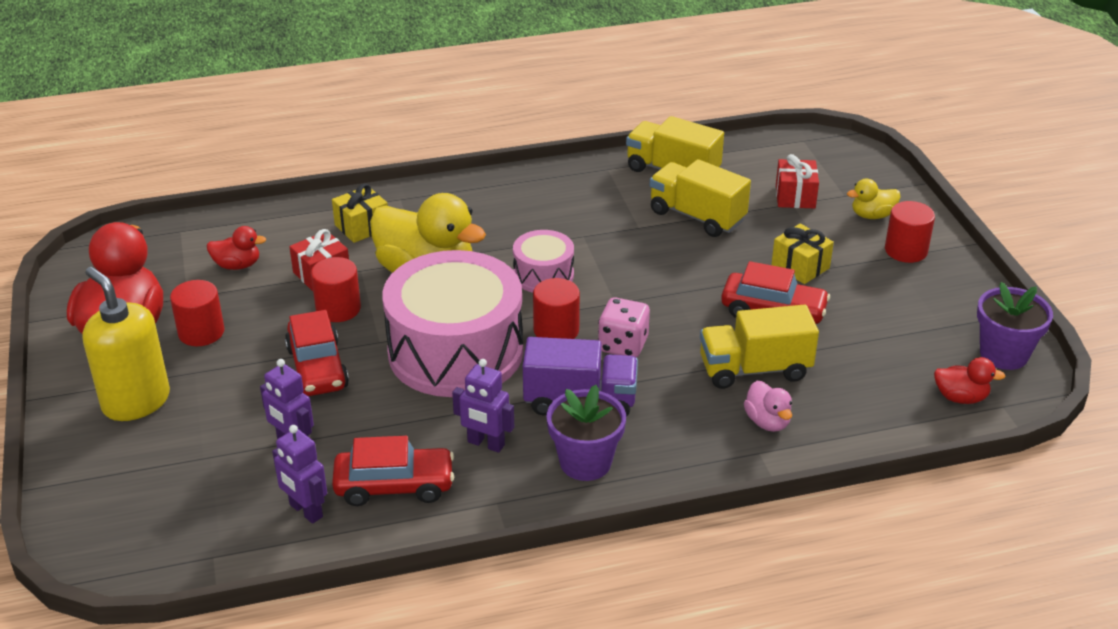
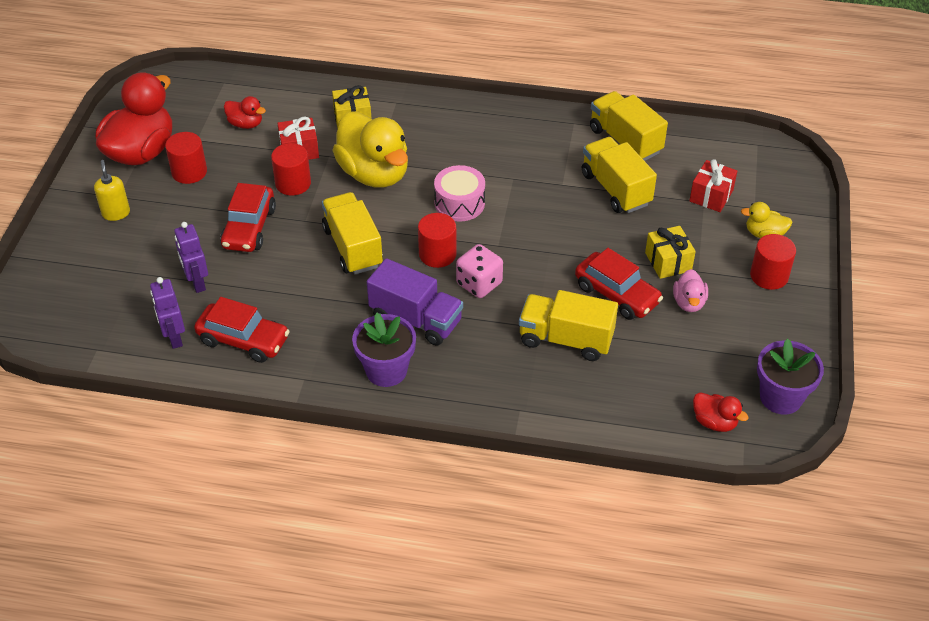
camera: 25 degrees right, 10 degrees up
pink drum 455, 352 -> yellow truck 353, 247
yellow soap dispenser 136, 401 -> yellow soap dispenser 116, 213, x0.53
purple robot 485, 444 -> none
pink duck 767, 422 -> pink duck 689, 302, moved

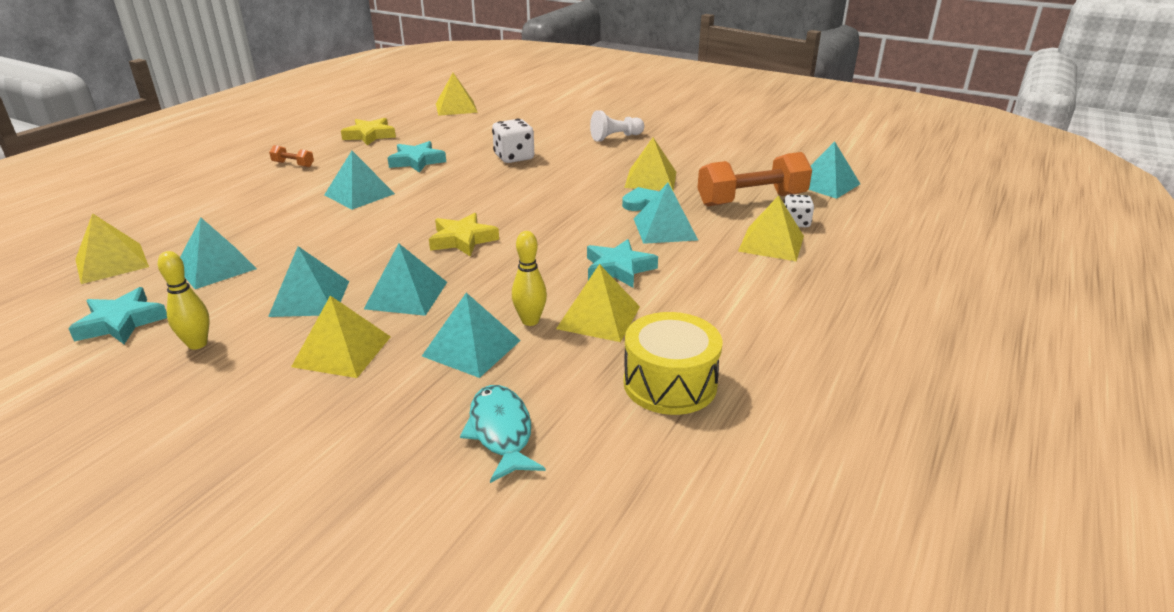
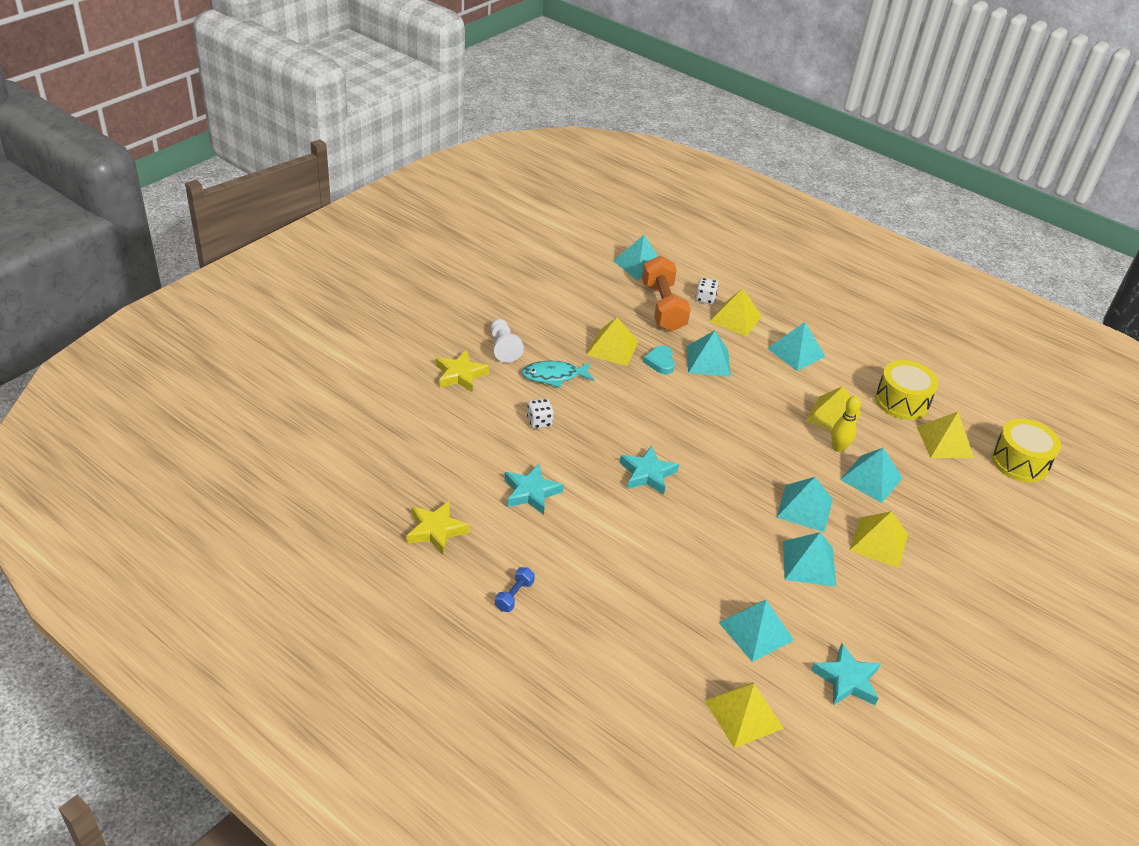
camera: 85 degrees left, 10 degrees up
yellow pyramid 456, 108 -> yellow pyramid 945, 442, moved
white dice 514, 157 -> white dice 539, 422, x0.64
orange dumbbell 293, 164 -> blue dumbbell 514, 595
turquoise pyramid 359, 194 -> turquoise pyramid 796, 352, moved
yellow star 462, 240 -> yellow star 460, 375, moved
turquoise star 618, 269 -> turquoise star 647, 474, moved
yellow bowling pin 197, 344 -> none
turquoise fish 501, 432 -> turquoise fish 554, 376, moved
none -> yellow drum 1019, 462

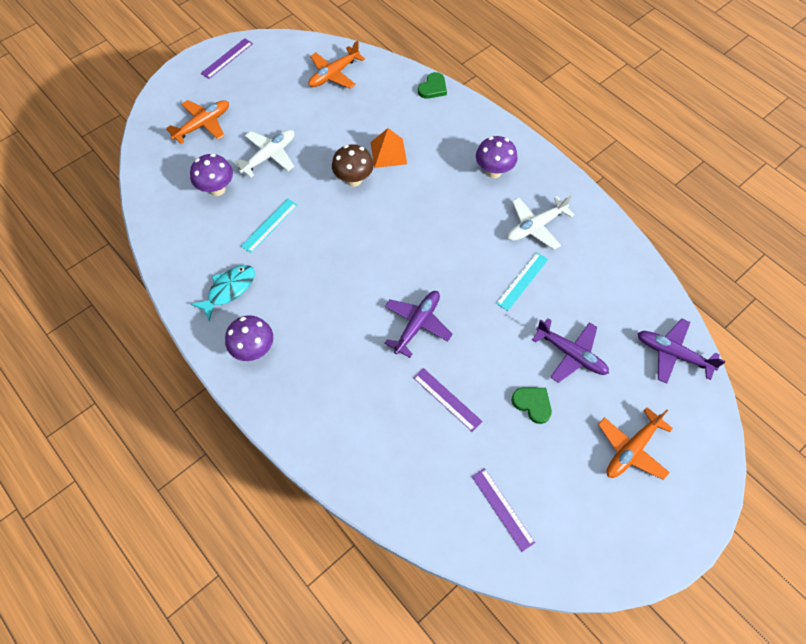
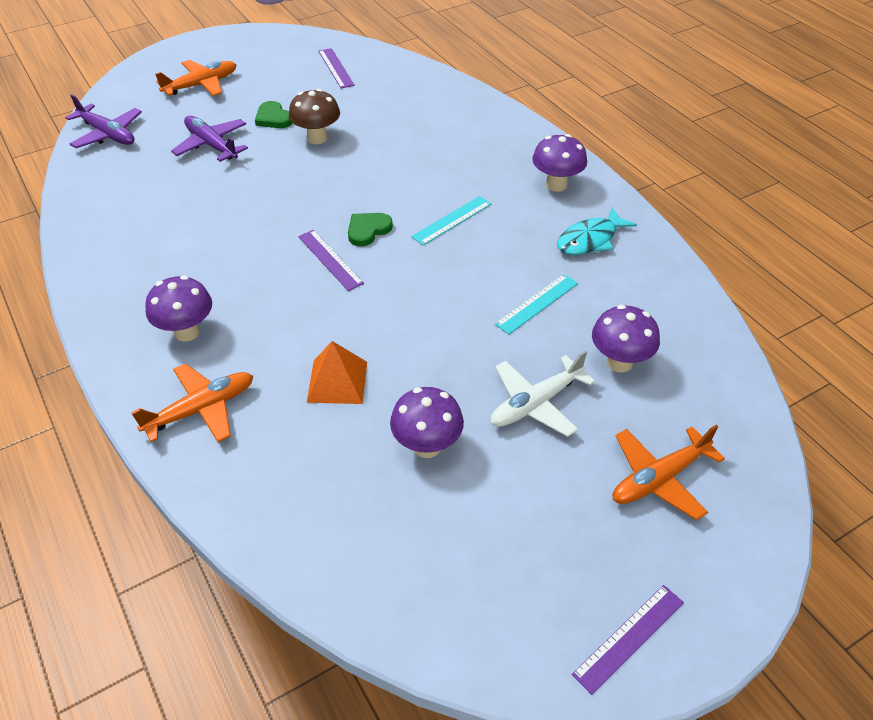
camera: 170 degrees left, 15 degrees down
orange plane 334, 74 -> orange plane 201, 409, moved
green heart 433, 88 -> green heart 368, 230, moved
brown mushroom 354, 180 -> brown mushroom 317, 138, moved
white plane 536, 226 -> none
turquoise ruler 522, 281 -> turquoise ruler 452, 220, moved
purple plane 417, 324 -> none
purple ruler 447, 399 -> purple ruler 330, 259, moved
none -> purple mushroom 427, 446

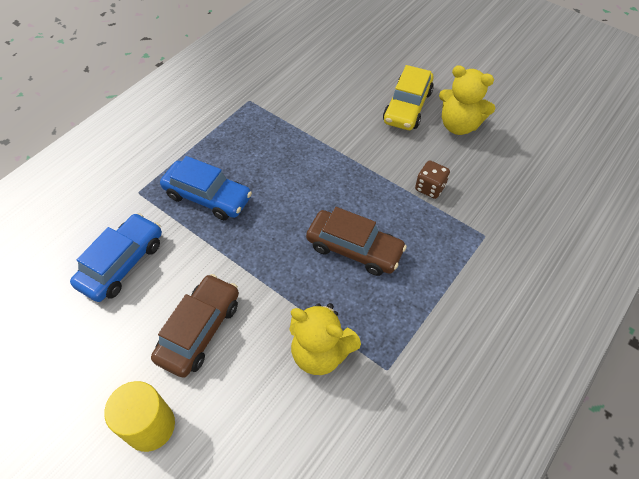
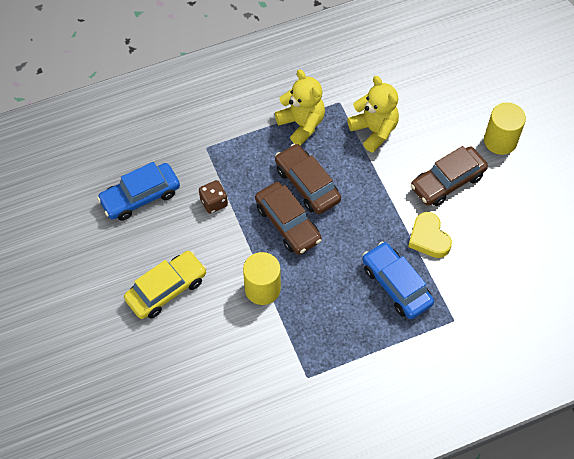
camera: 150 degrees left, 5 degrees up
yellow teddy bear 459, 125 -> yellow teddy bear 301, 124, moved
blue car 122, 263 -> blue car 140, 197, moved
none -> brown car 288, 223
none -> yellow heart 428, 238
none -> yellow cylinder 262, 289

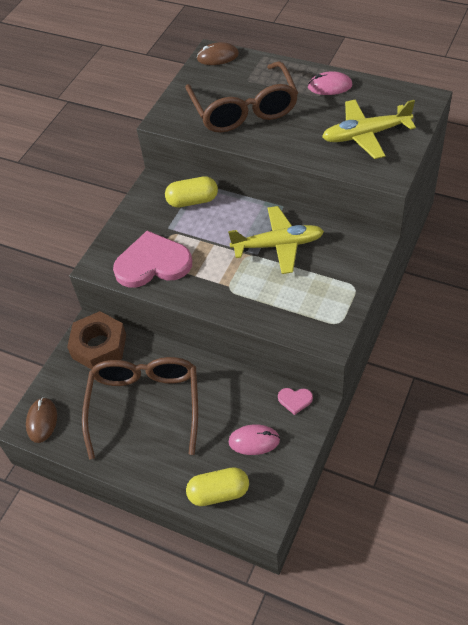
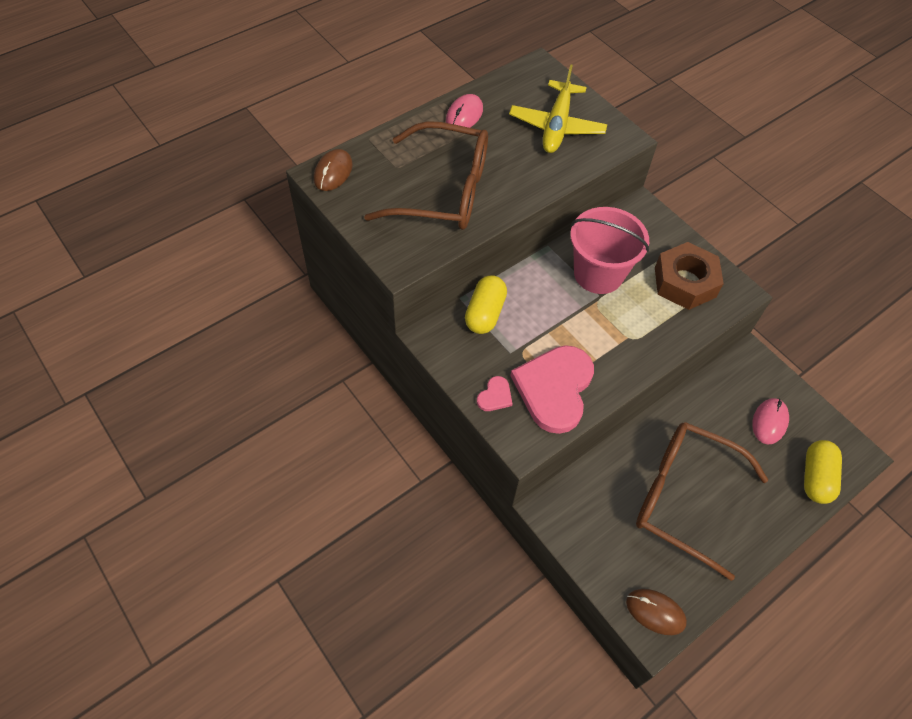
camera: 70 degrees left, 5 degrees up
yellow plane 278, 245 -> pink bucket 598, 274
brown nut 99, 346 -> brown nut 684, 282, moved
pink heart 295, 400 -> pink heart 495, 396, moved

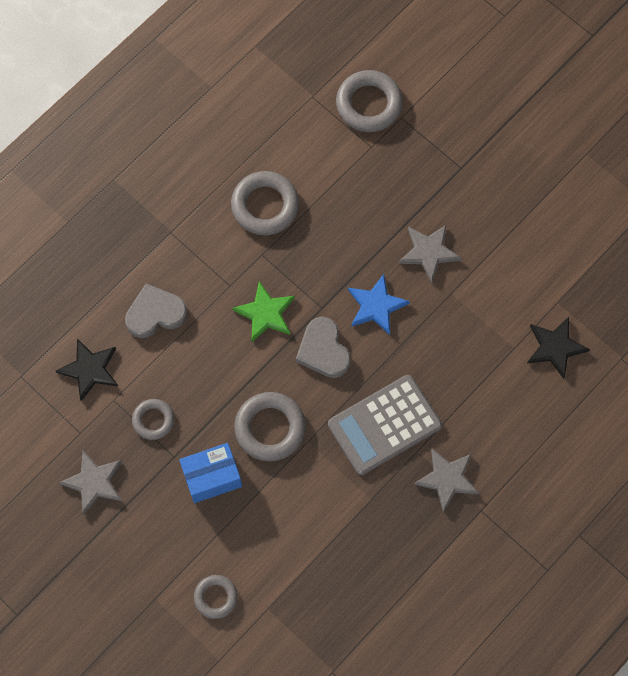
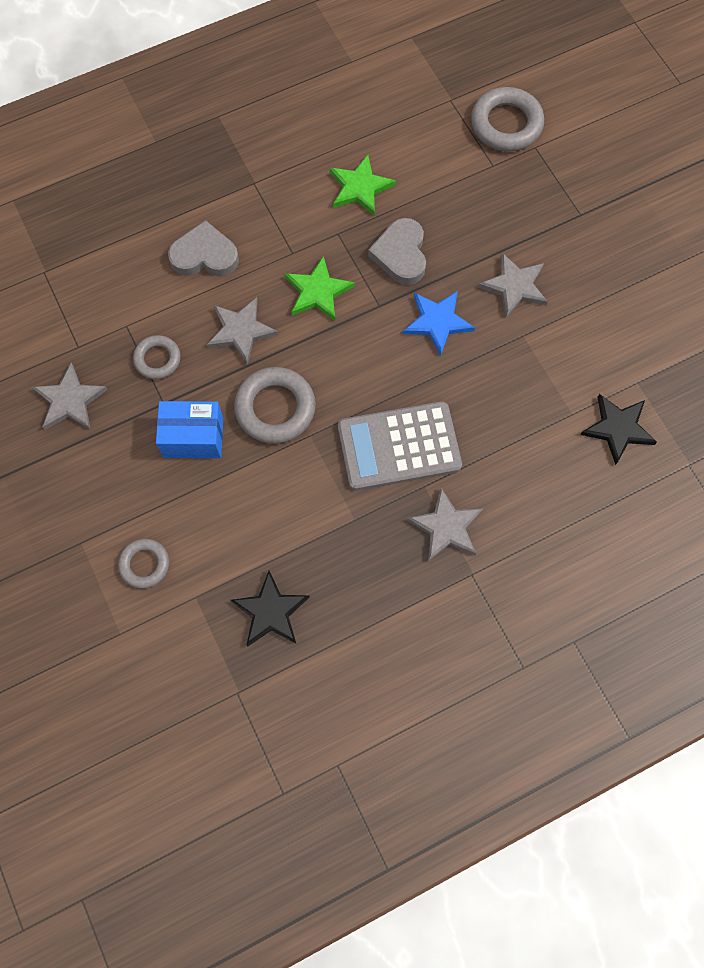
camera: 20 degrees right, 0 degrees up
grey ring 265, 206 -> green star 360, 187
grey heart 323, 350 -> grey heart 400, 254, moved
black star 90, 369 -> black star 270, 611, moved
none -> grey star 241, 331

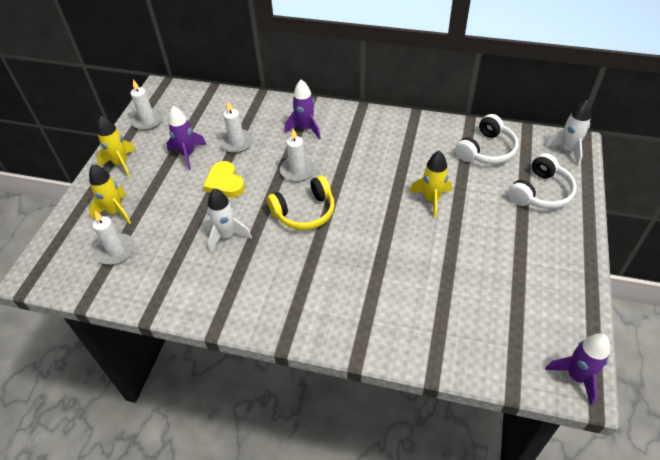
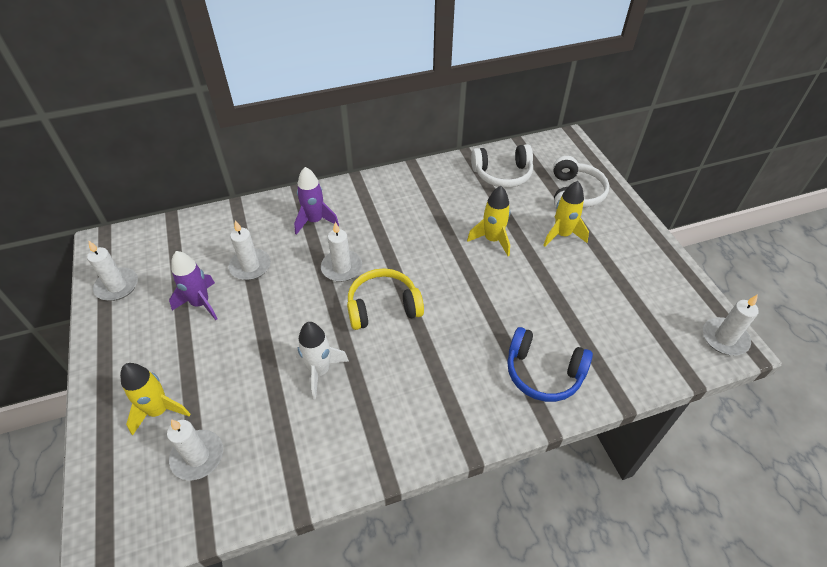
camera: 35 degrees left, 0 degrees up
white rocket 567, 150 -> none
white headphones 486, 150 -> white headphones 502, 174, 75 degrees clockwise
yellow rocket 121, 164 -> yellow rocket 562, 235, moved
yellow heart 225, 183 -> none
yellow headphones 304, 212 -> yellow headphones 383, 307, 135 degrees counterclockwise
purple rocket 576, 376 -> white candle 724, 338
none -> blue headphones 543, 373

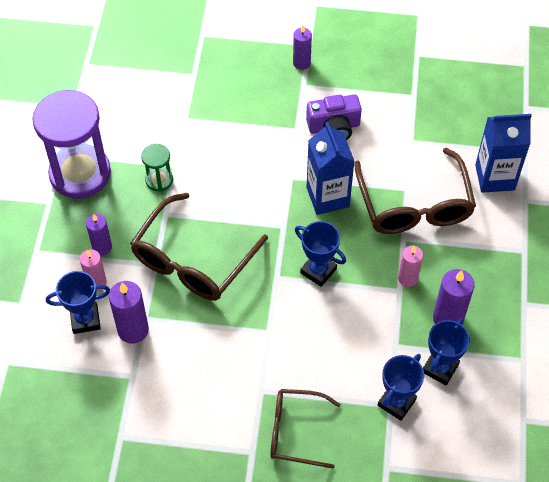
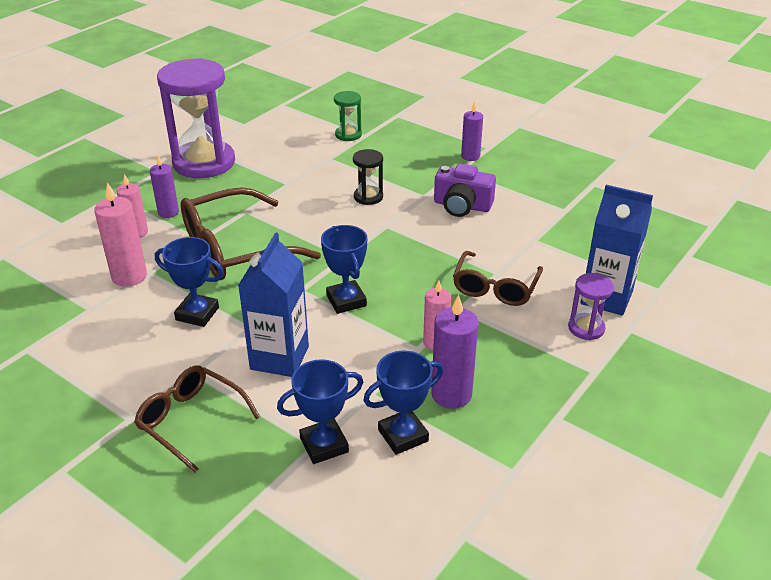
camera: 30 degrees right, 20 degrees down
blue carton 327, 197 -> blue carton 279, 358, moved
green hourglass 159, 180 -> green hourglass 348, 135, moved
brown glasses 414, 205 -> brown glasses 495, 288, x0.62
blue trophy 85, 320 -> blue trophy 197, 314, moved
purple candle 133, 330 -> pink candle 129, 276
none -> black hourglass 368, 197
none -> purple hourglass 586, 328

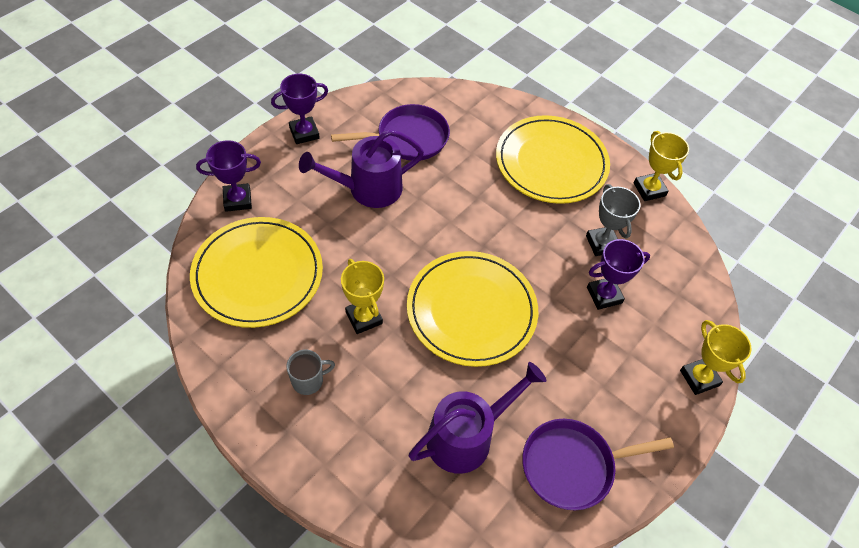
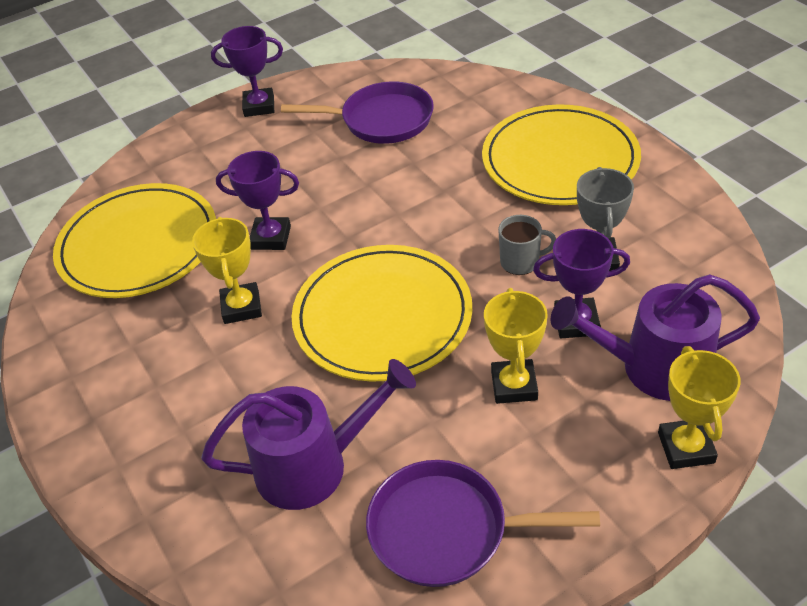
camera: 25 degrees right, 10 degrees down
purple watering can 367, 189 -> purple watering can 653, 368, moved
yellow trophy 649, 189 -> yellow trophy 514, 385, moved
purple trophy 237, 200 -> purple trophy 271, 238, moved
grey mug 308, 380 -> grey mug 521, 262, moved

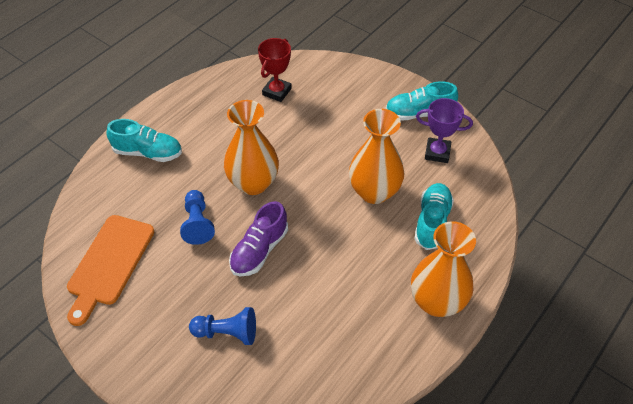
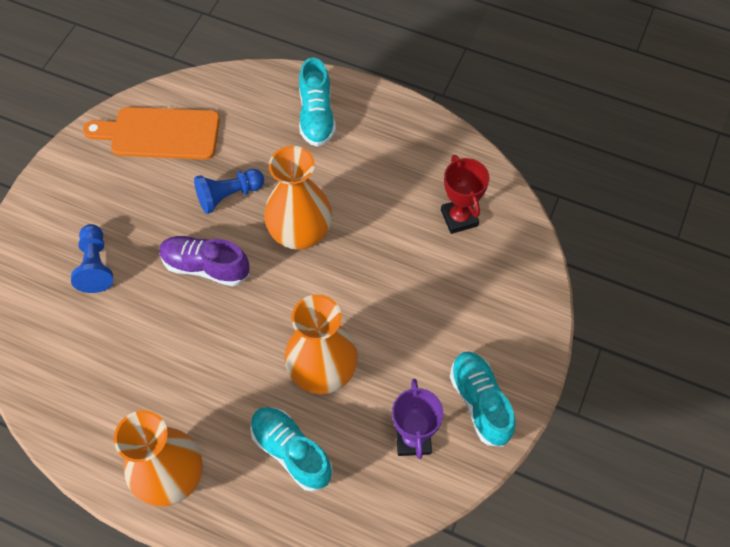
camera: 75 degrees right, 10 degrees up
red trophy 277, 92 -> red trophy 459, 218, 60 degrees clockwise
turquoise shoe 432, 222 -> turquoise shoe 291, 451, 135 degrees counterclockwise

